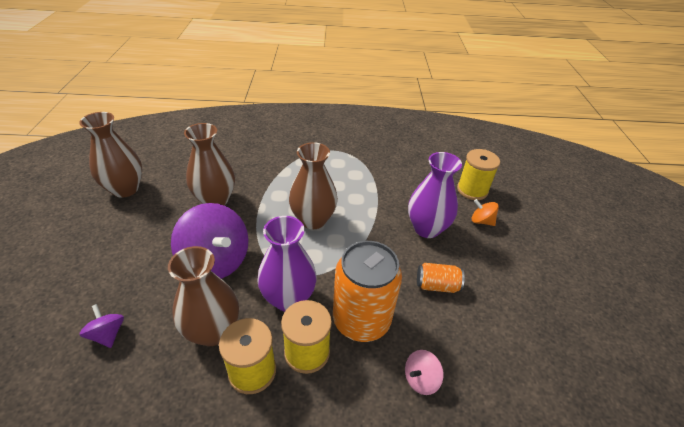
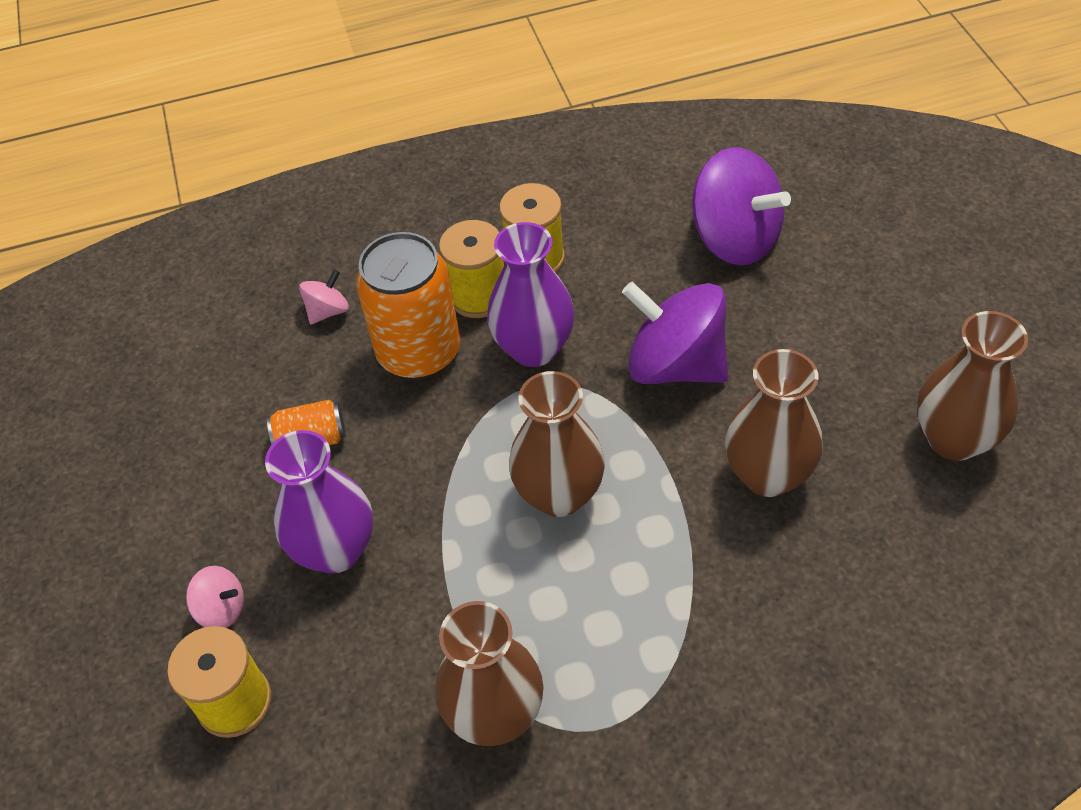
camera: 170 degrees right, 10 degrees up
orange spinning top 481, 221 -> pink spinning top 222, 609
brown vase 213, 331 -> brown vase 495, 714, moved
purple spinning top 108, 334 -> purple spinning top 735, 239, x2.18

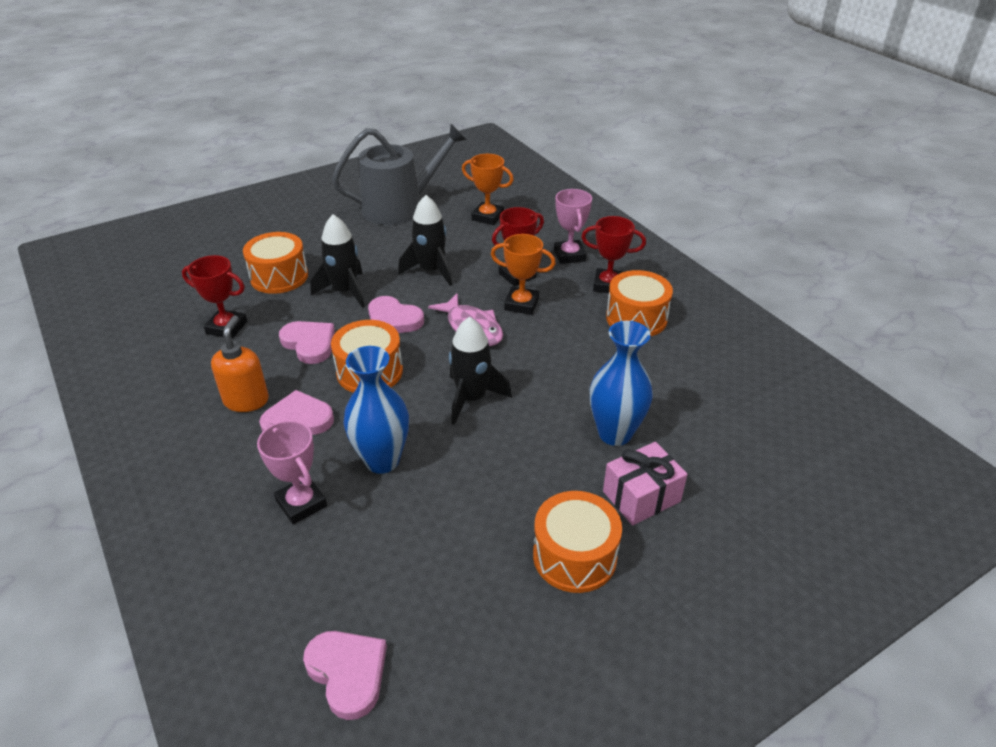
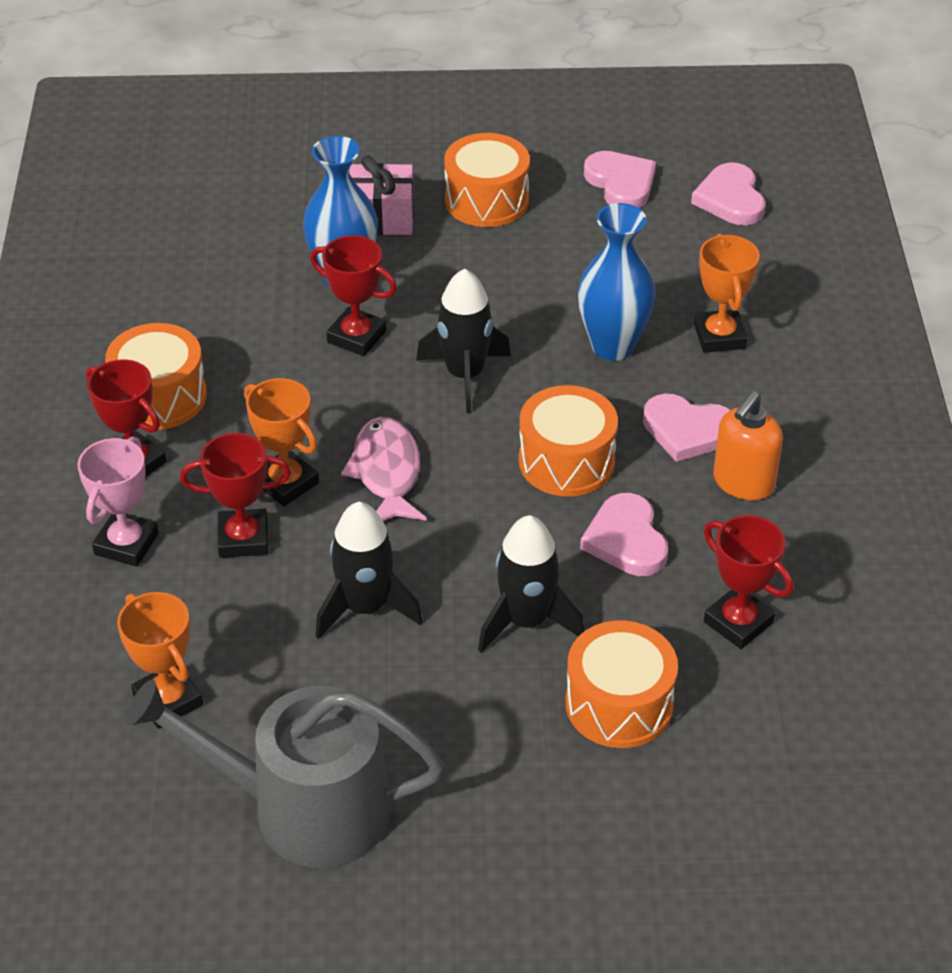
camera: 150 degrees left, 5 degrees up
pink heart 393, 319 -> pink heart 621, 183, moved
pink trophy 301, 503 -> orange trophy 719, 336
none -> red trophy 356, 336

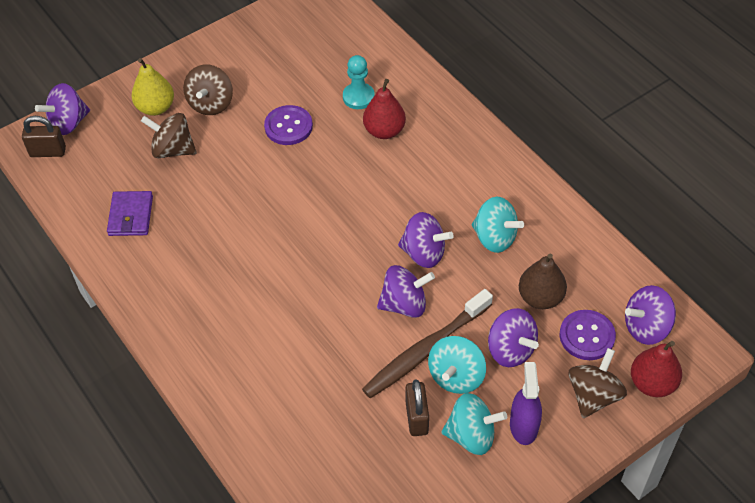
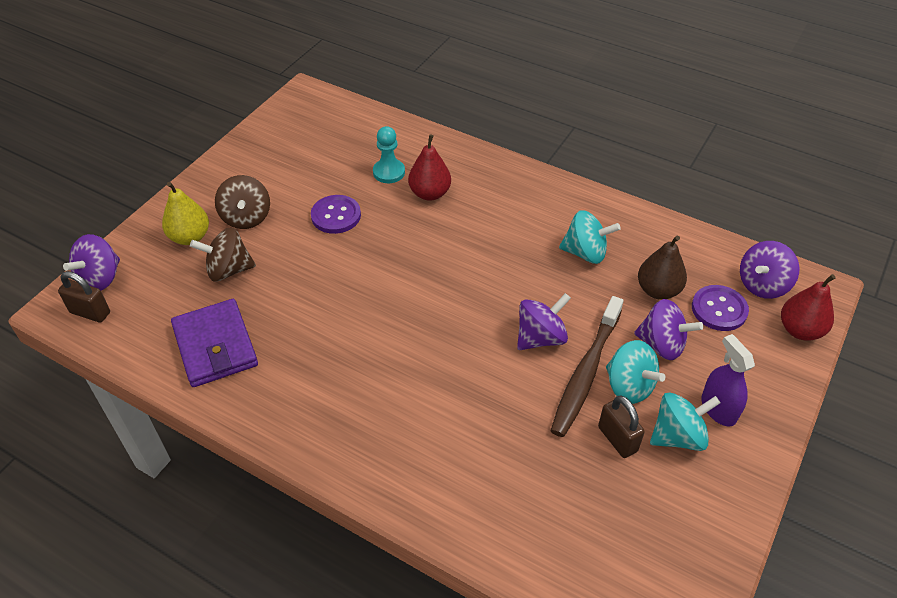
camera: 25 degrees left, 5 degrees down
brown padlock 48, 152 -> brown padlock 90, 312, 45 degrees clockwise
purple wallet 131, 216 -> purple wallet 215, 346, x1.51
purple spinning top 424, 253 -> none
turquoise spinning top 456, 376 -> turquoise spinning top 629, 386, 45 degrees counterclockwise
brown spinning top 593, 395 -> none

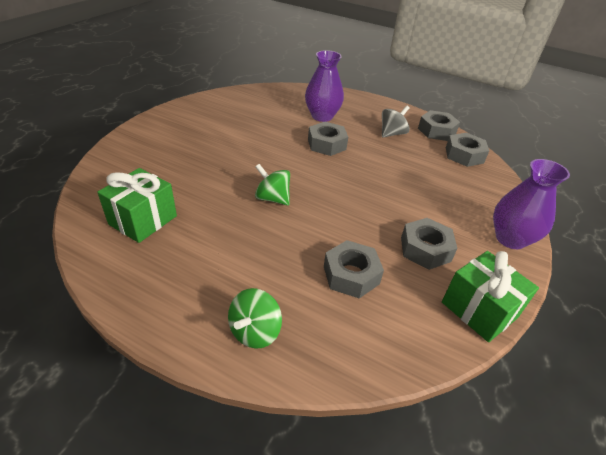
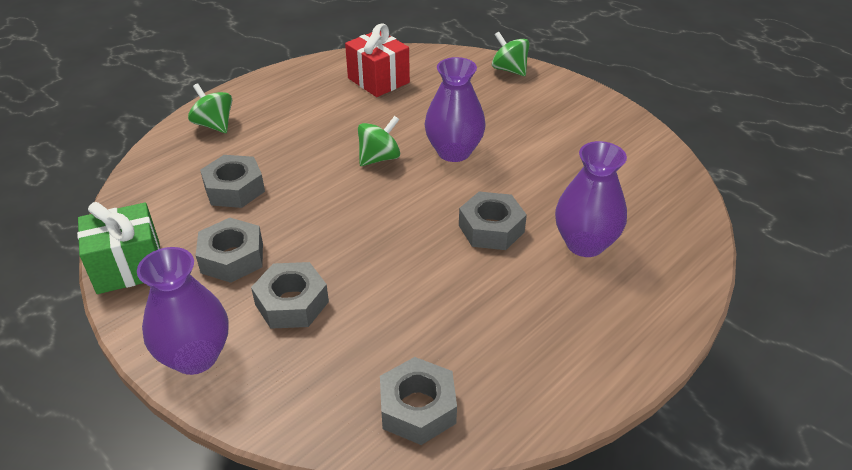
camera: 110 degrees right, 0 degrees up
grey spinning top 392, 134 -> none
grey nut 436, 131 -> grey nut 292, 303, moved
green gift 143, 220 -> red gift 378, 80
none -> green spinning top 509, 70
none -> purple vase 454, 152

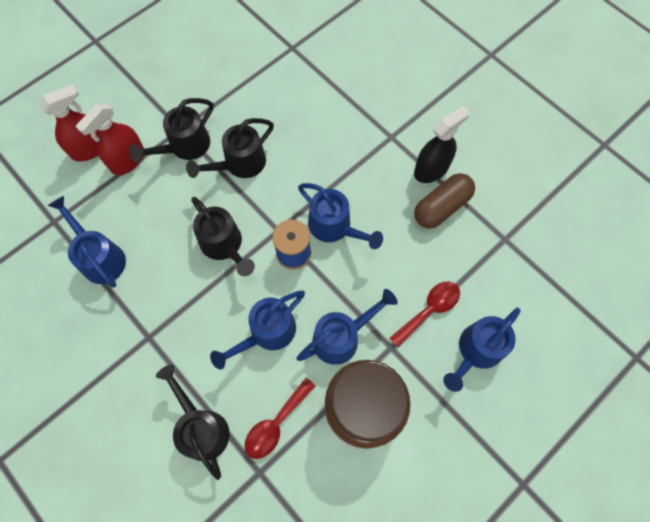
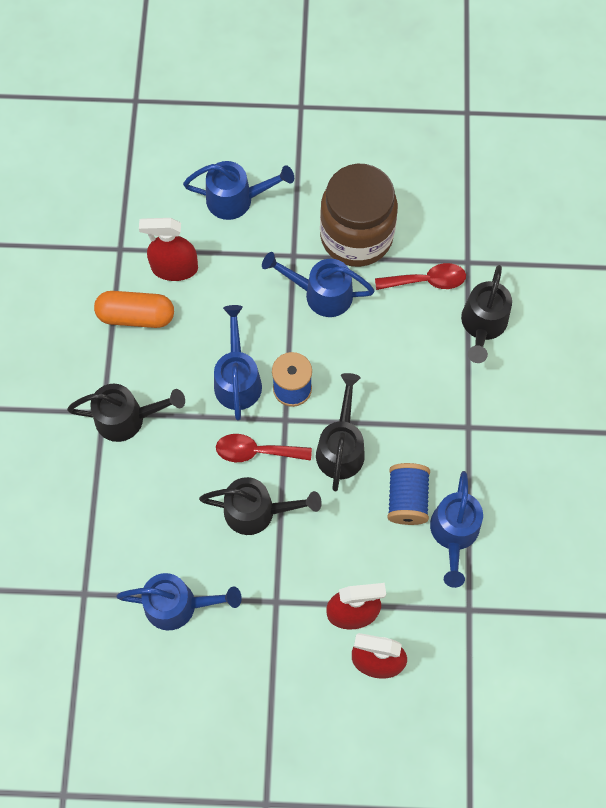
camera: 135 degrees left, 0 degrees up
black watering can 184, 147 -> black watering can 127, 418, moved
black spray bottle 431, 169 -> none
brown capsule 441, 207 -> orange capsule 136, 316
red spoon 429, 310 -> red spoon 256, 451, moved
blue watering can 267, 333 -> blue watering can 178, 605, moved
none -> red spray bottle 174, 268
none -> blue spool 407, 499

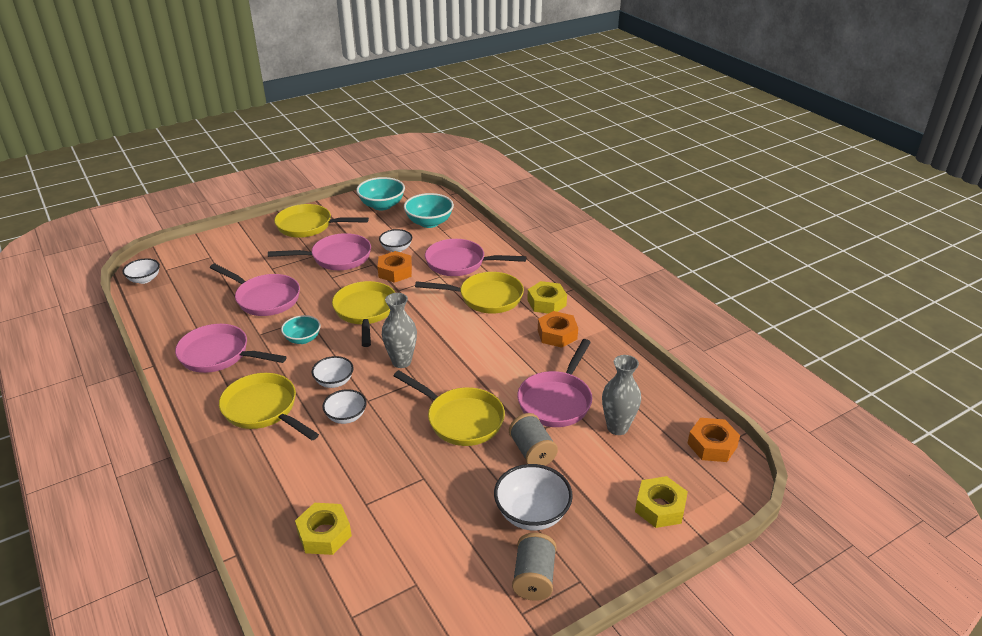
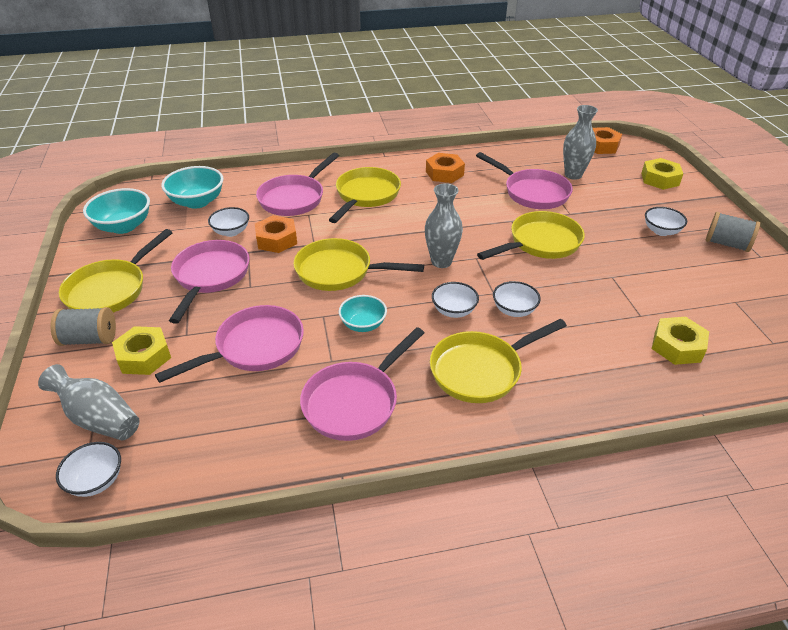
camera: 70 degrees left, 5 degrees up
yellow nut 546, 303 -> yellow nut 144, 356, moved
grey spool 532, 452 -> grey spool 89, 339, moved
white bowl 532, 513 -> white bowl 661, 231, x0.64
none -> grey vase 98, 418

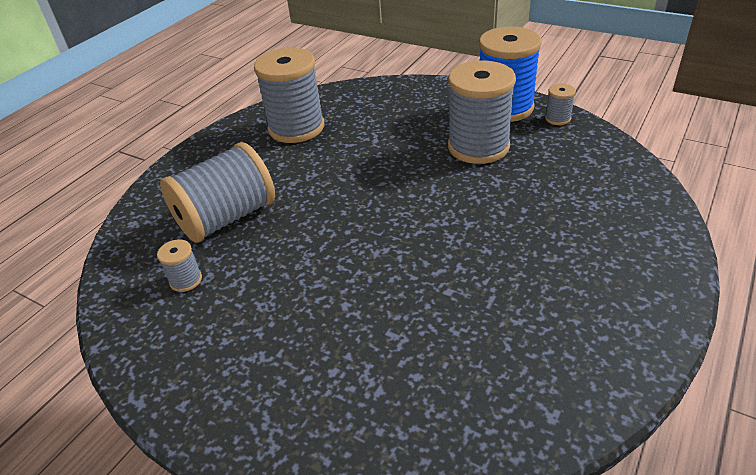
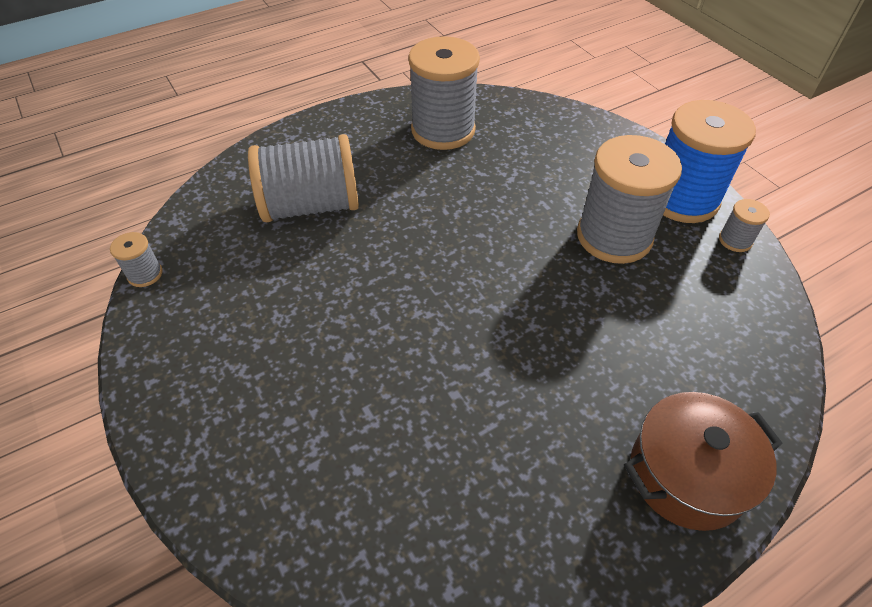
camera: 25 degrees right, 10 degrees up
grey spool 186, 280 -> grey spool 145, 274, moved
none -> brown pot 687, 474

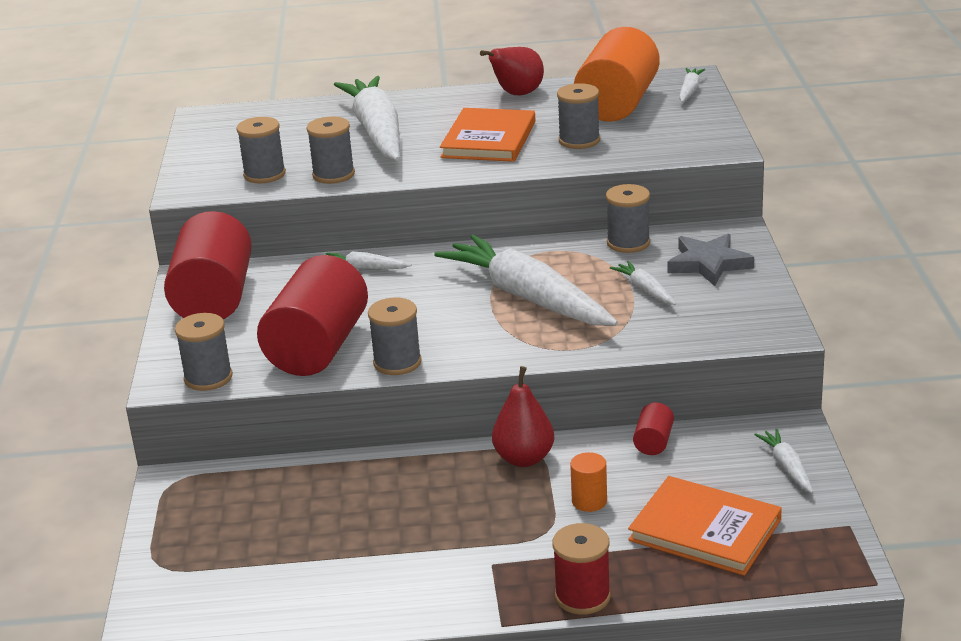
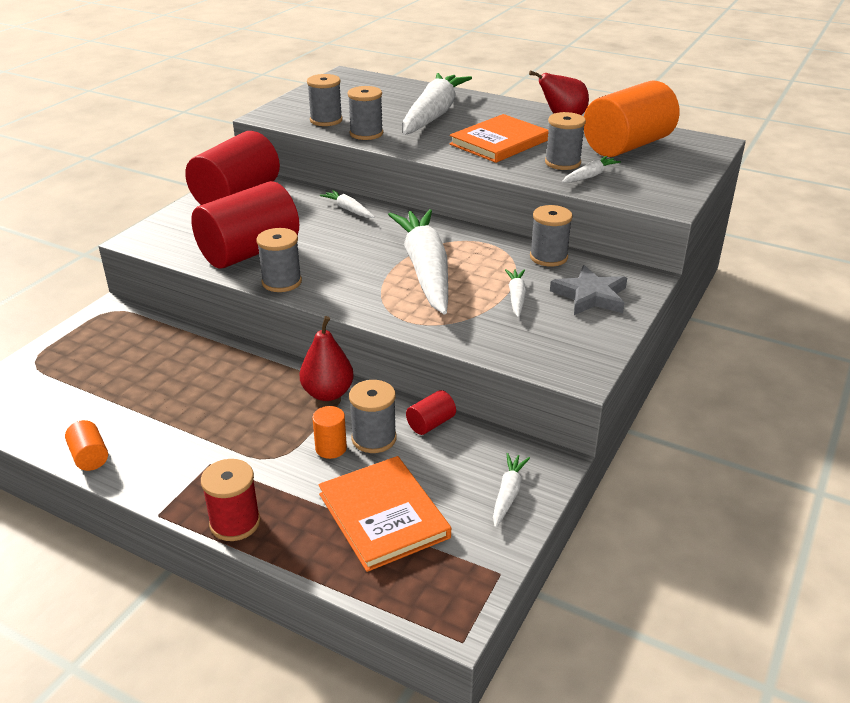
camera: 30 degrees right, 5 degrees up
white carrot 689, 90 -> white carrot 589, 176, moved
grey spool 208, 378 -> grey spool 374, 438, moved
none -> orange cylinder 89, 457

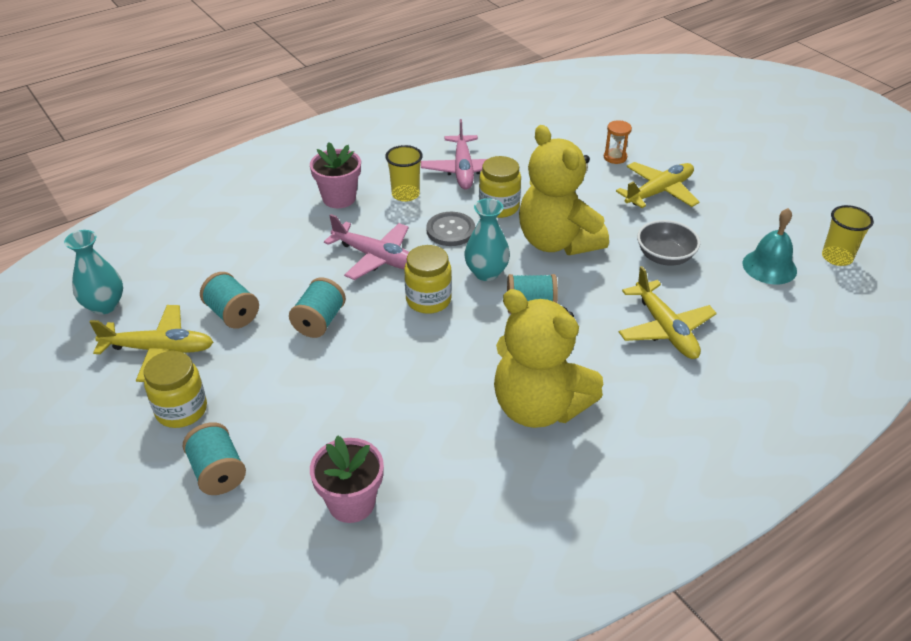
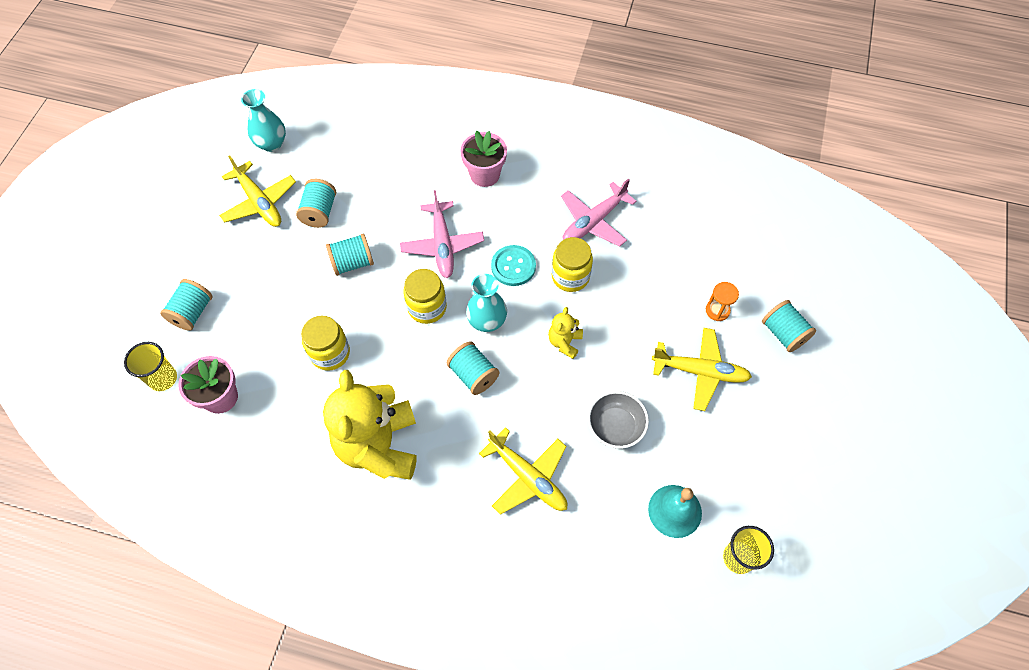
camera: 50 degrees right, 20 degrees up
yellow teddy bear 557, 242 -> yellow teddy bear 564, 342, x0.44
yellow cup 405, 194 -> yellow cup 163, 378, moved
grey button 450, 230 -> turquoise button 513, 266
yellow plane 665, 329 -> yellow plane 528, 477, 75 degrees counterclockwise
yellow jar 181, 410 -> yellow jar 330, 353, moved
none -> turquoise spool 783, 333

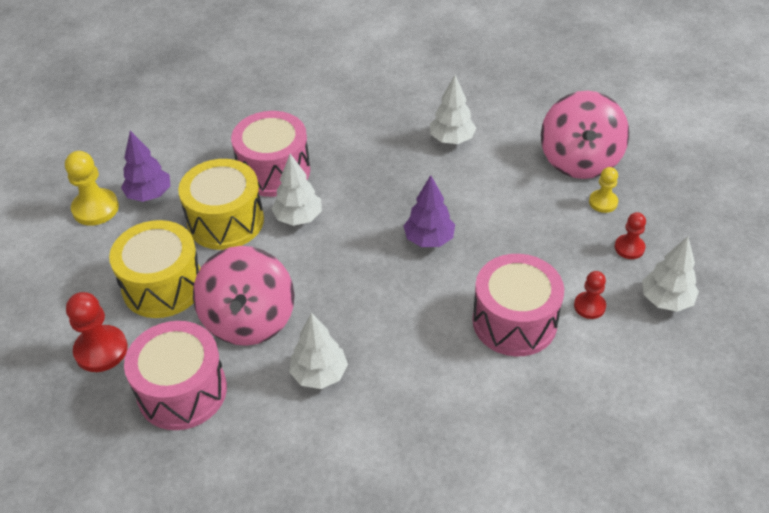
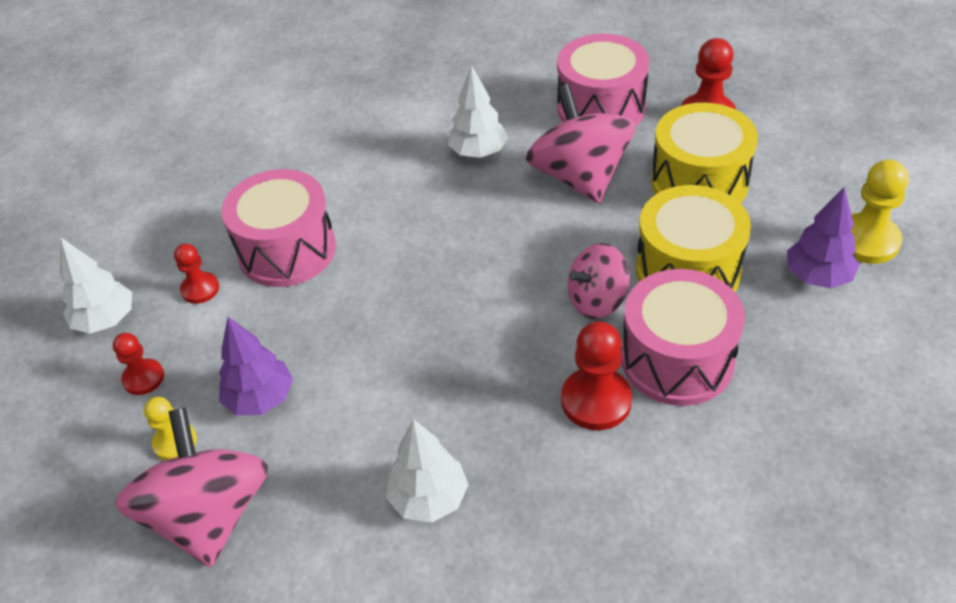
camera: 165 degrees right, 0 degrees up
white tree 298, 218 -> pink spinning top 597, 300
purple tree 429, 239 -> purple tree 260, 399, moved
none -> red pawn 596, 400

